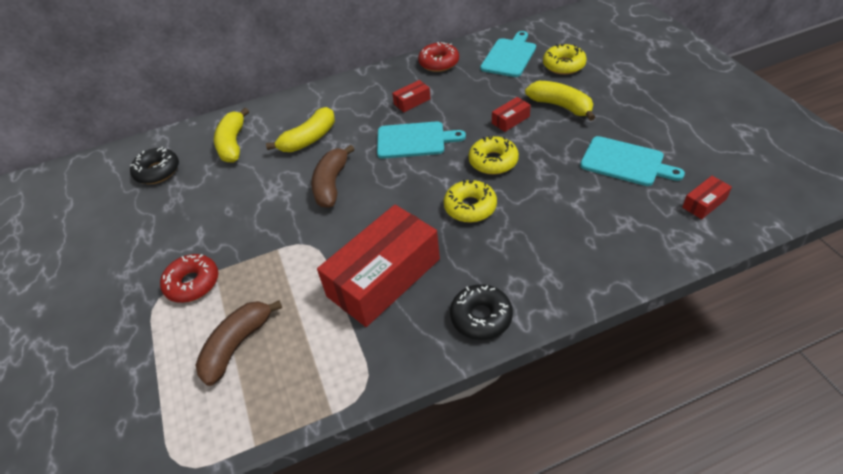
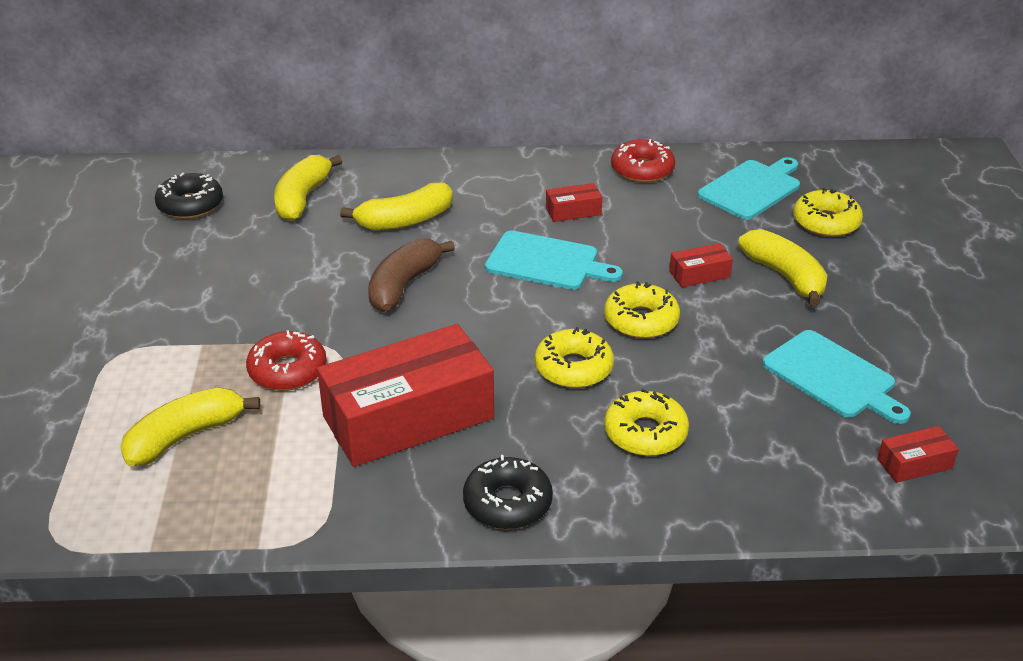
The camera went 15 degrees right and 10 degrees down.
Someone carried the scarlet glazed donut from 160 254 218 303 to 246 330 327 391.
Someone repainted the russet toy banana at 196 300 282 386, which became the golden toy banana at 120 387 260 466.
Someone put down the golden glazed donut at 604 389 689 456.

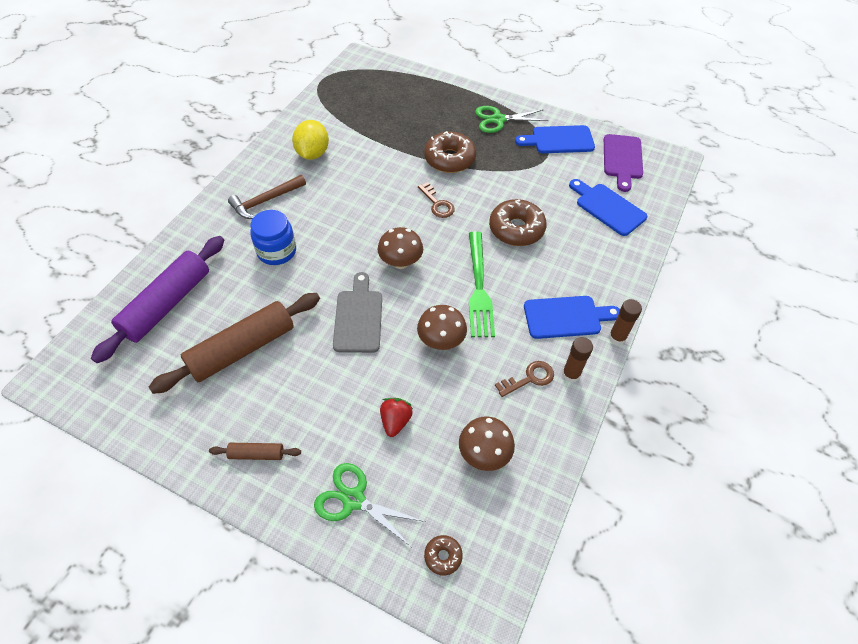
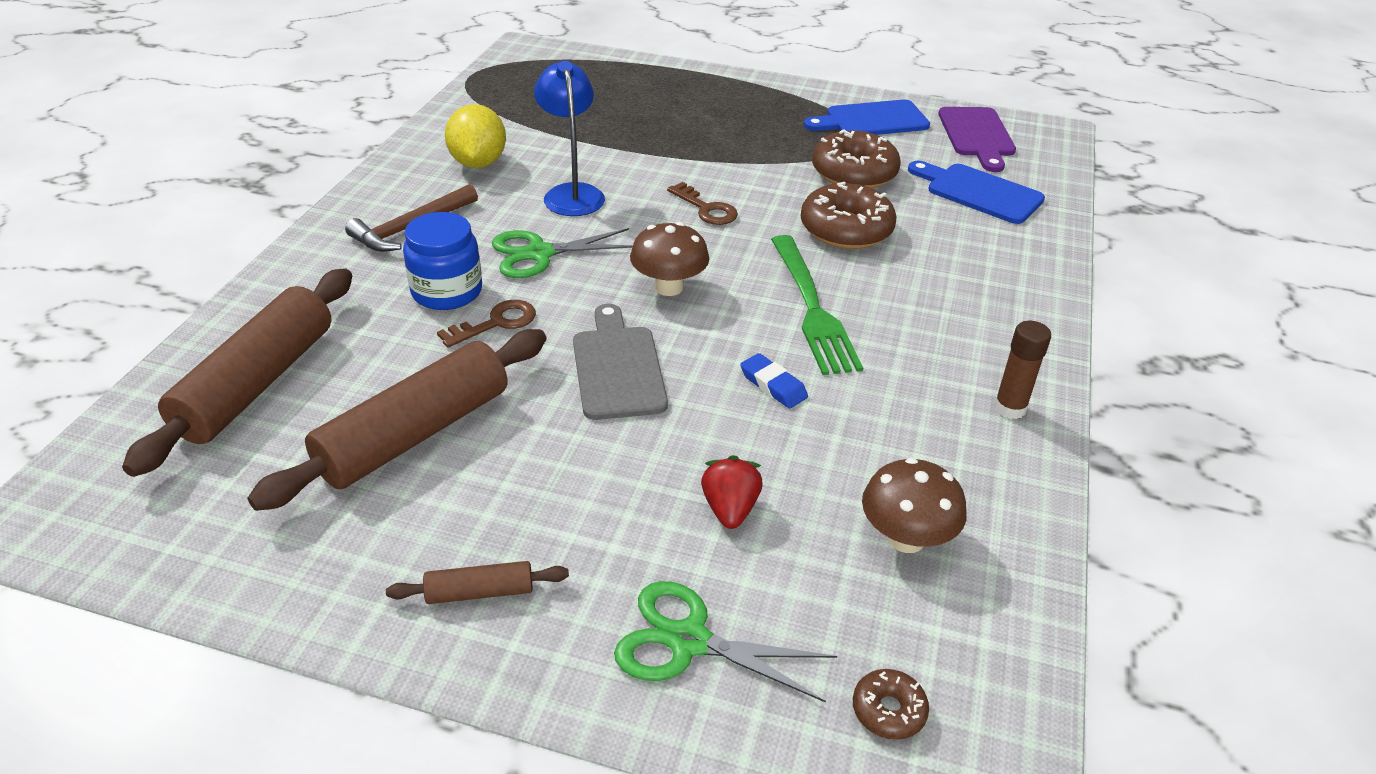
The camera went 10 degrees left and 15 degrees down.
Someone repainted the violet rolling pin at 91 236 224 363, which became the russet rolling pin at 122 268 352 477.
Someone swapped the russet mushroom at 417 305 467 350 for the blue pencil eraser at 740 353 808 409.
Someone carried the russet glazed donut from 424 131 476 173 to 812 129 901 188.
Someone carried the green scissors from 475 106 548 133 to 492 228 633 278.
Someone carried the russet latchkey from 495 361 554 397 to 437 300 536 347.
Someone took away the blue bread board at 524 296 620 339.
Someone took away the russet glue stick at 609 299 642 345.
Someone put down the blue lamp at 534 61 605 216.

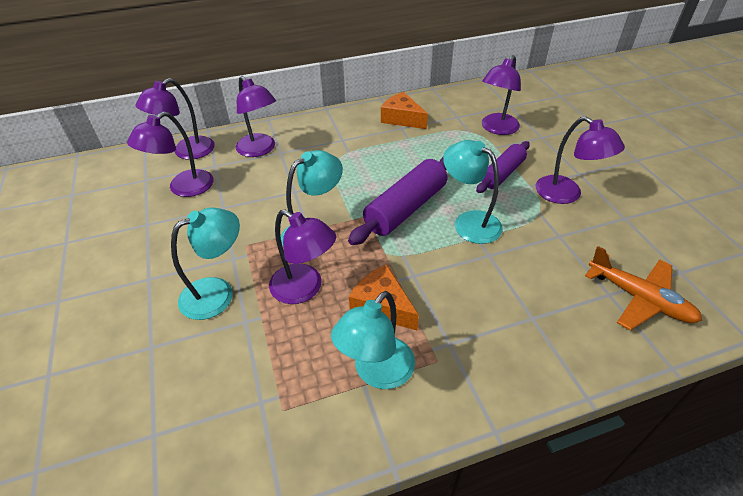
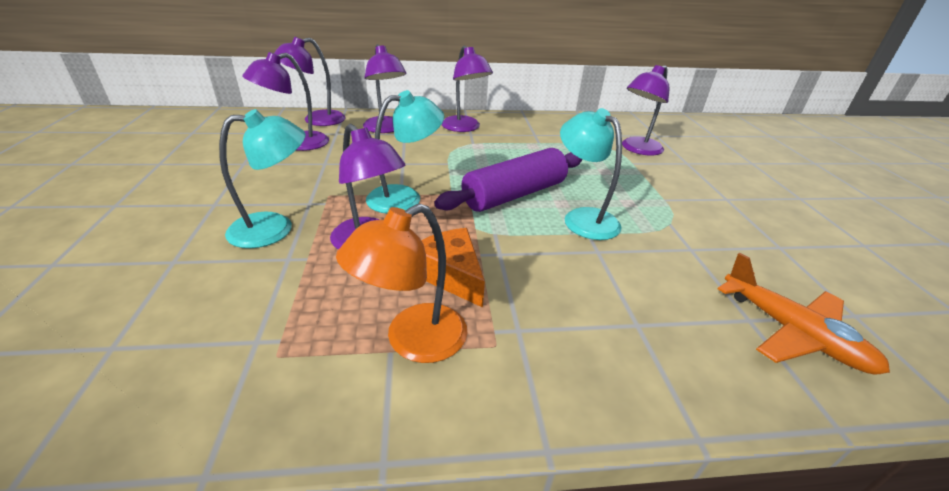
The camera went 10 degrees right and 10 degrees down.
Someone repainted the aqua lamp at 331 291 415 389, which became the orange lamp at 336 204 468 363.
Someone took away the orange piece of cheese at 381 92 428 129.
Someone took away the violet rolling pin at 476 141 530 193.
Someone carried the violet lamp from 536 116 625 204 to 441 46 493 132.

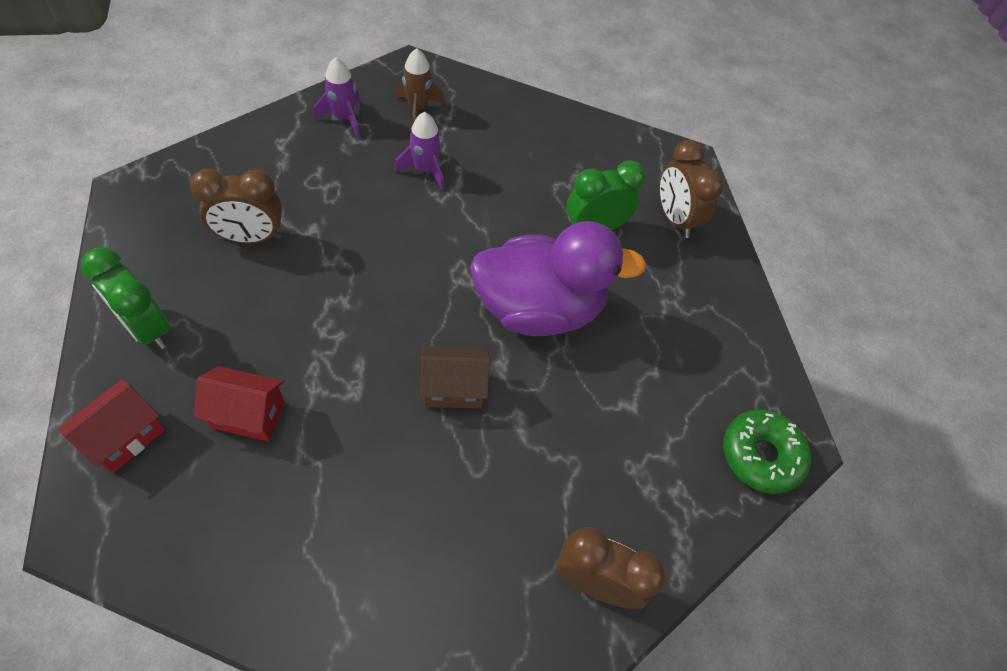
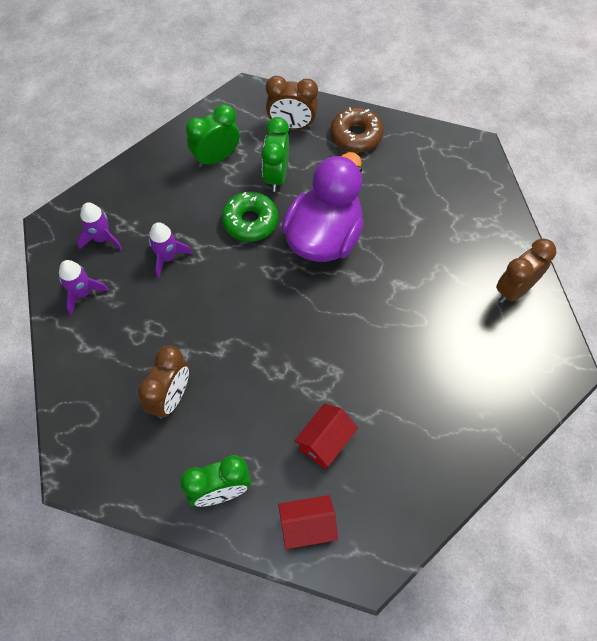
The camera went 55 degrees left and 5 degrees up.
Someone rotated the scarlet toy house at 59 380 165 473 by 75 degrees counterclockwise.
Someone repainted the russet rocket at 395 49 445 123, which became the violet rocket at 77 202 123 250.
Someone took away the russet toy house at 420 346 490 408.
Someone carried the green glazed donut from 723 410 811 494 to 222 191 278 242.
Someone put down the green bedside clock at 186 104 240 167.
Someone put down the russet glazed donut at 330 107 384 153.

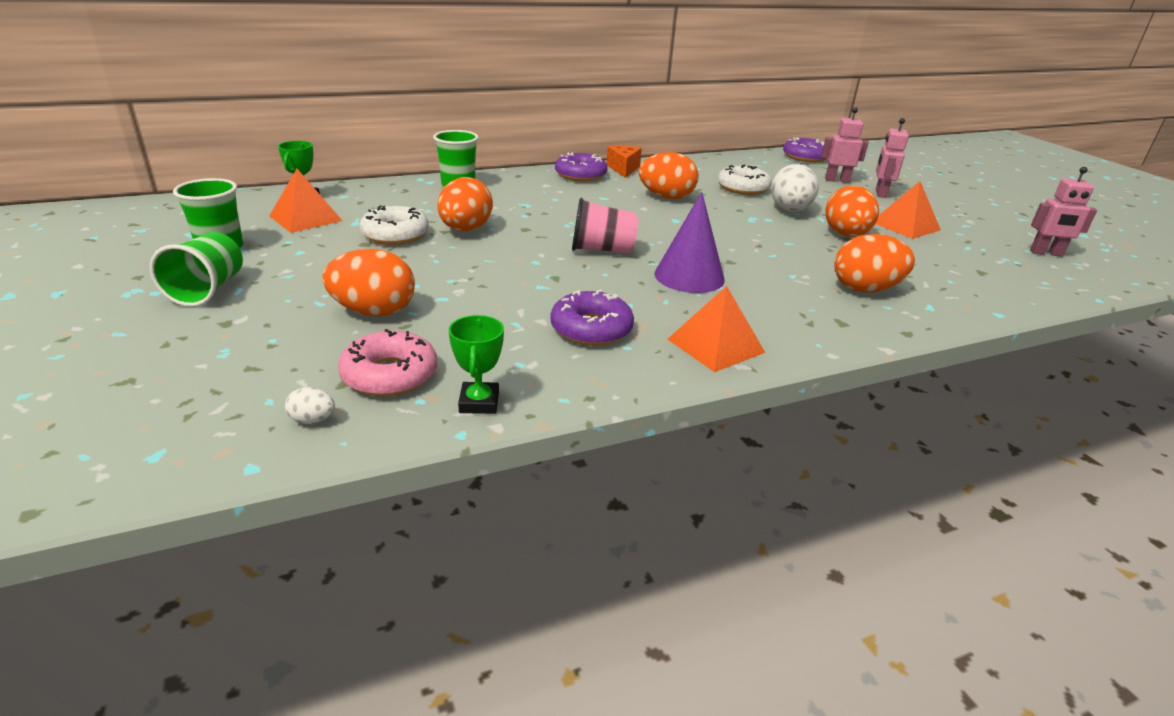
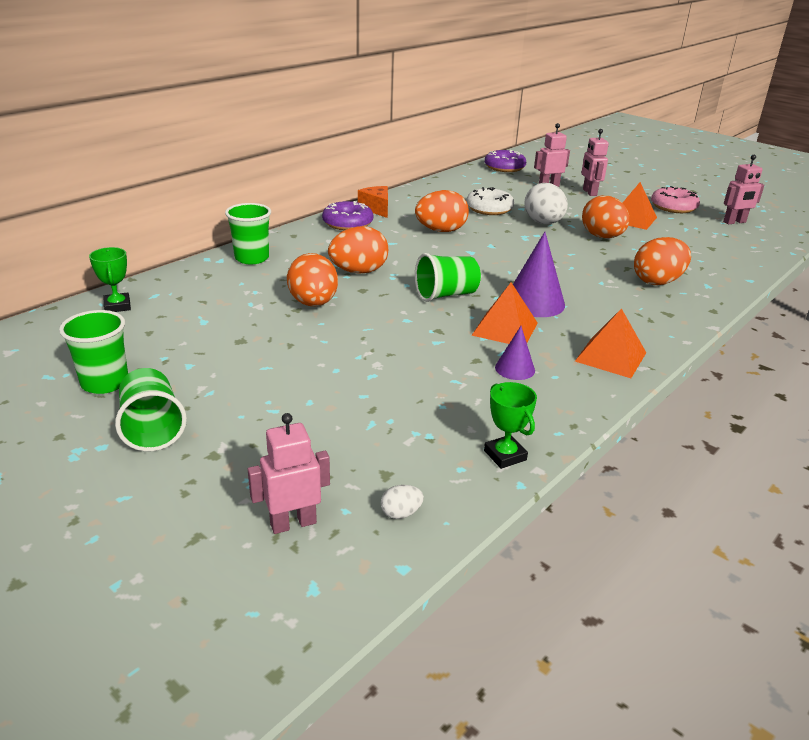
The camera went 25 degrees left and 0 degrees up.
Someone carried the orange solid pyramid from 269 169 342 233 to 471 283 538 344.
Someone carried the orange egg from 322 249 415 316 to 328 226 388 273.
Someone carried the rose-pink glazed donut from 338 329 437 396 to 651 186 700 213.
Someone took away the snow-white glazed donut at 360 206 429 245.
Someone swapped the violet glazed donut at 551 290 634 346 for the violet cone at 495 326 535 380.
Someone repainted the rose-pink beaker at 572 198 639 254, which became the green beaker at 415 253 481 302.
Someone put down the rose-pink robot figure at 248 413 330 534.

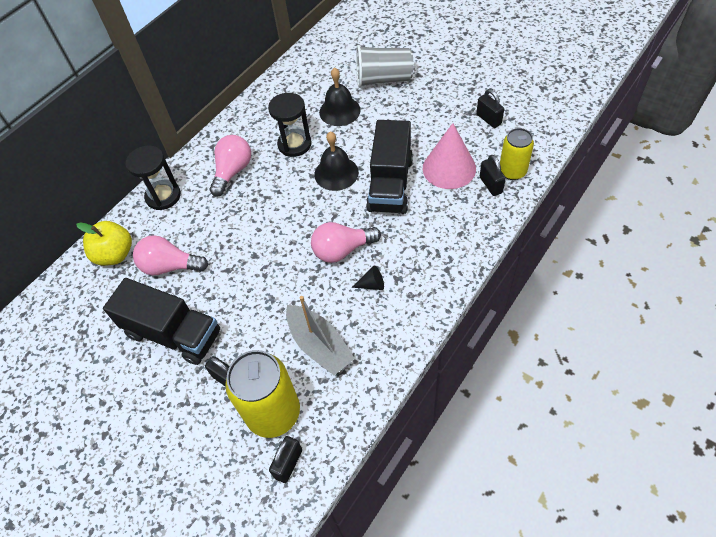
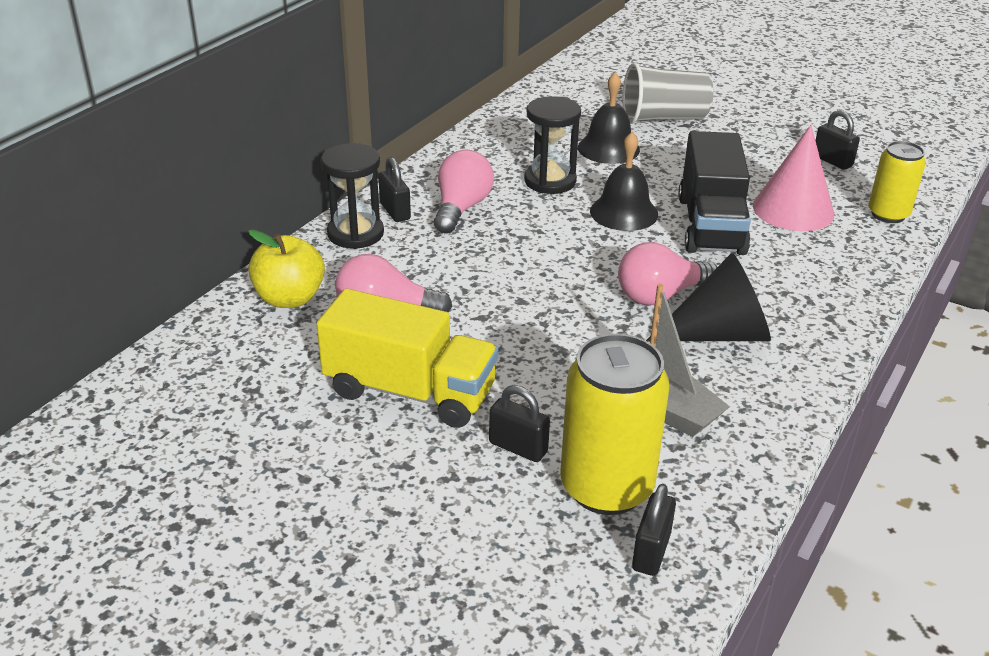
The camera went 10 degrees left and 20 degrees down.
Someone repainted the ebony lorry at 103 278 220 365, which became the golden lorry at 316 289 498 428.
Someone scaled the ebony cone at 351 265 384 290 by 2.31.
Someone carried the ebony padlock from 480 155 506 196 to 378 157 411 222.

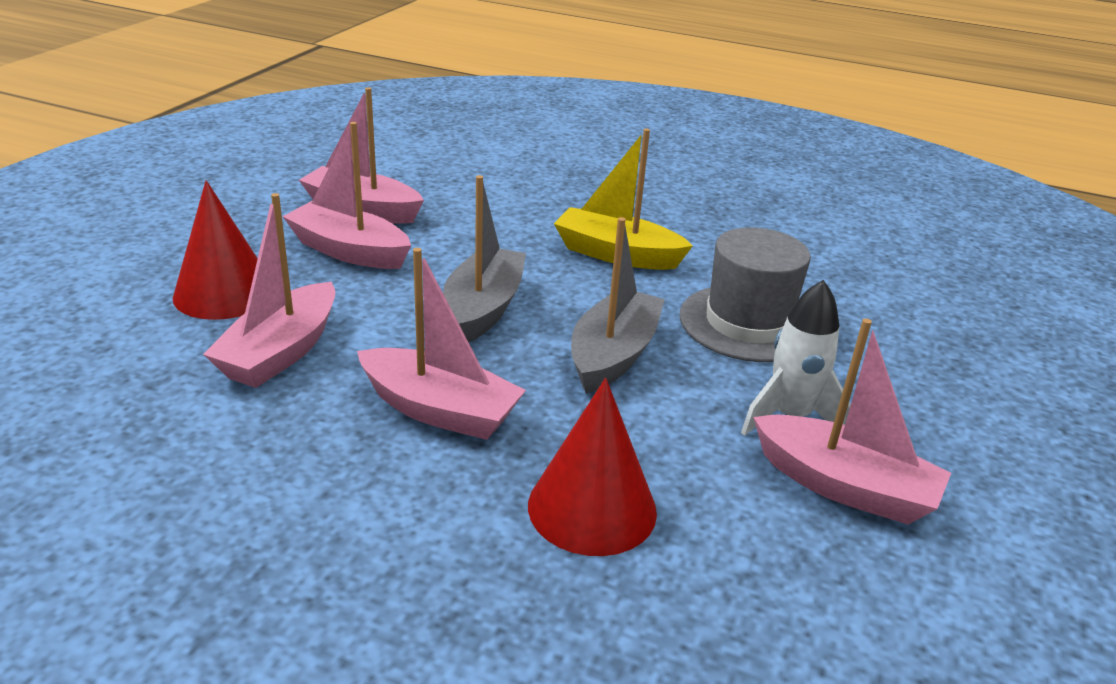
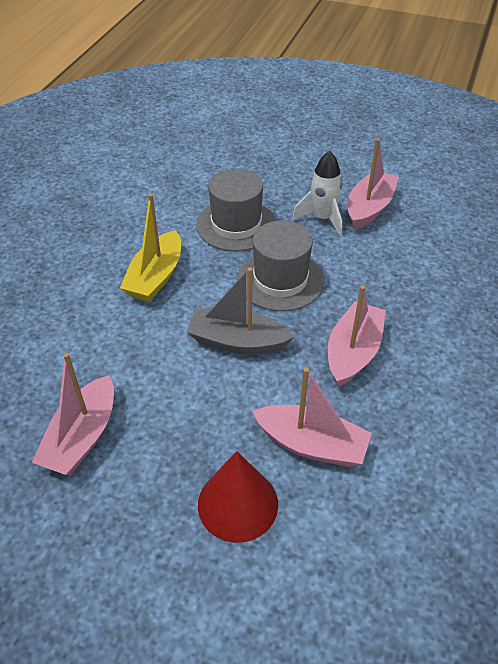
The camera went 90 degrees left and 15 degrees up.
Someone took away the rose-pink sailboat at 282 122 411 269.
Someone took away the scarlet cone at 528 378 657 556.
Someone swapped the ash-grey sailboat at 571 217 665 394 for the ash-grey top hat at 237 221 324 311.

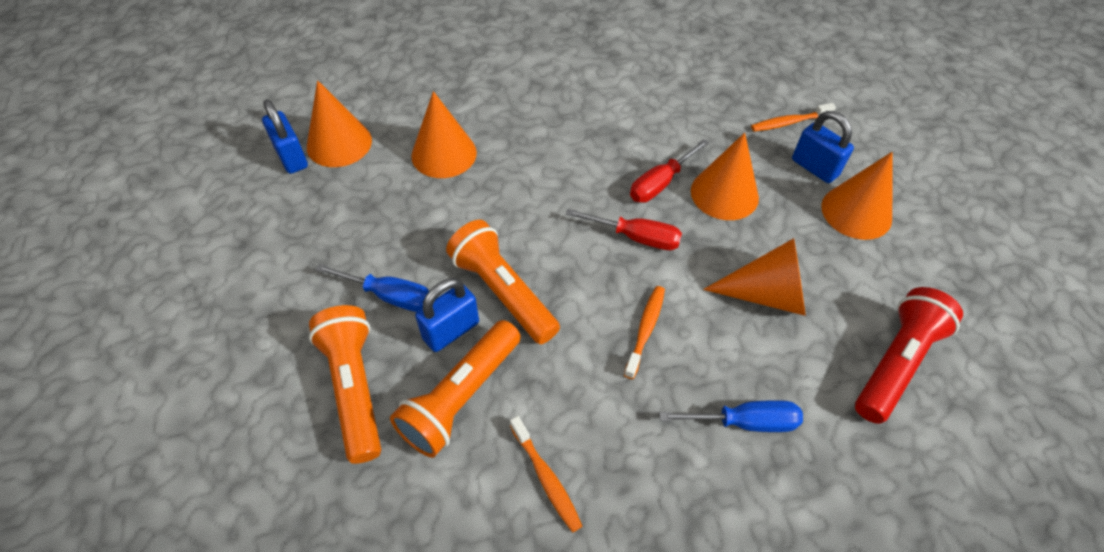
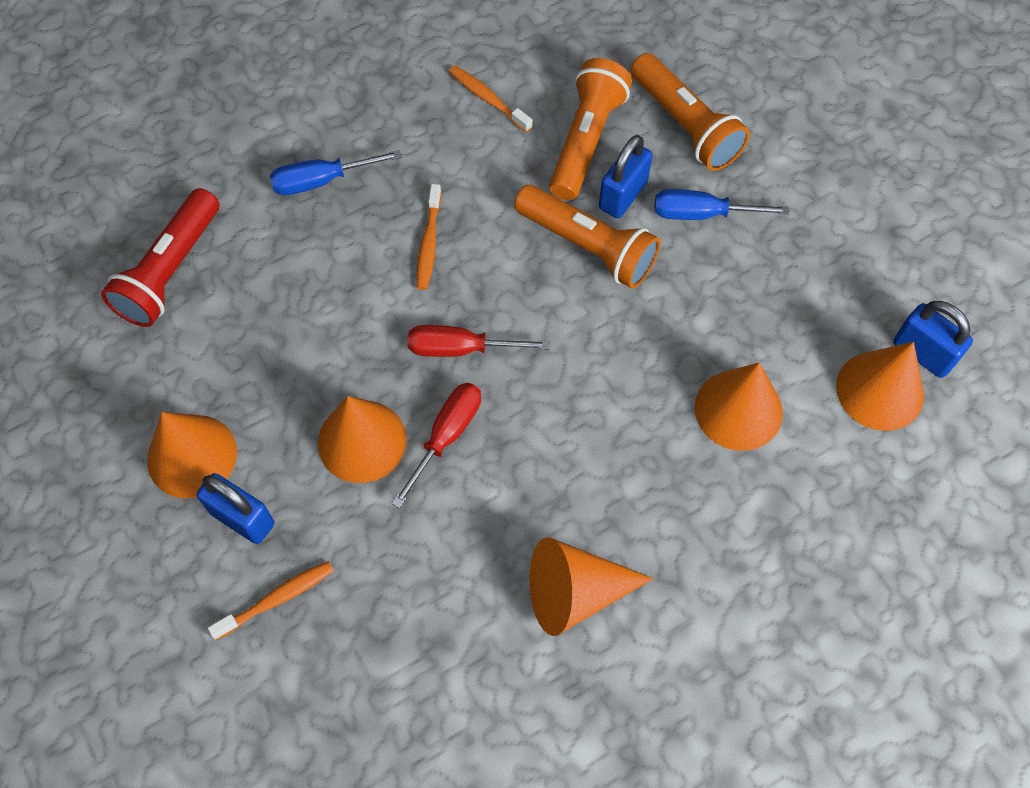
The camera went 165 degrees right and 10 degrees up.
Someone carried the orange cone from 703 238 806 316 to 529 537 653 636.

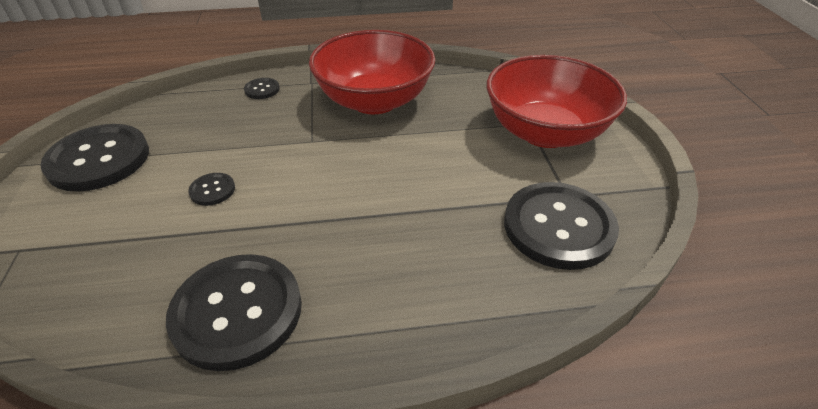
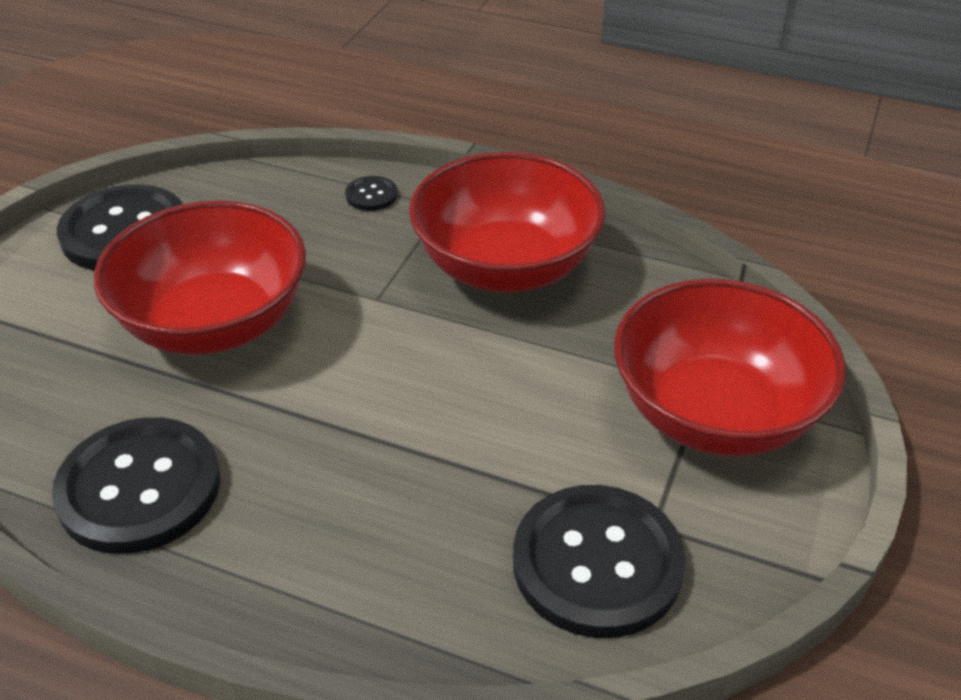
The camera went 30 degrees right and 0 degrees up.
Someone swapped the ebony sewing button at 188 173 235 206 for the scarlet serving bowl at 94 200 306 355.

